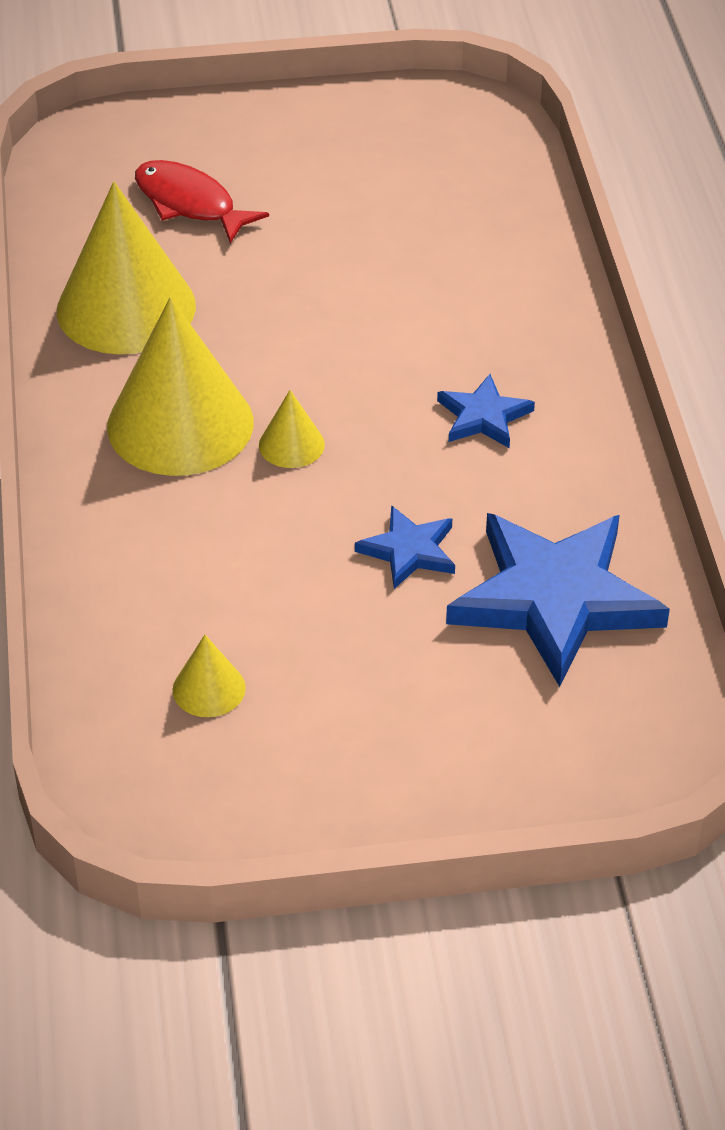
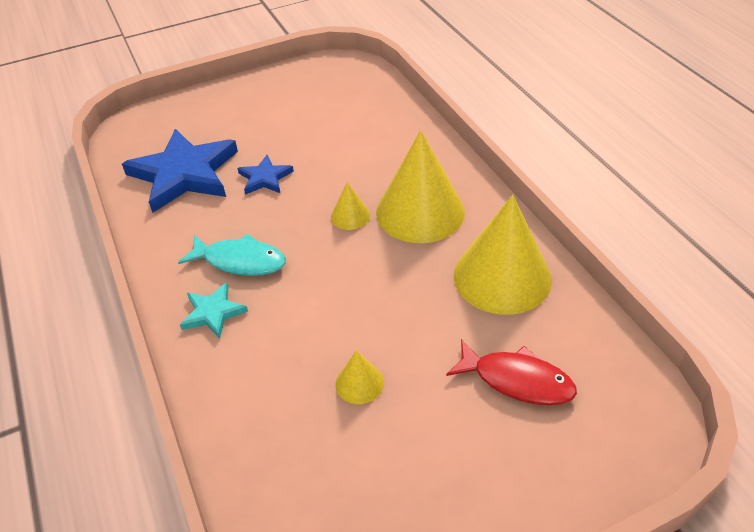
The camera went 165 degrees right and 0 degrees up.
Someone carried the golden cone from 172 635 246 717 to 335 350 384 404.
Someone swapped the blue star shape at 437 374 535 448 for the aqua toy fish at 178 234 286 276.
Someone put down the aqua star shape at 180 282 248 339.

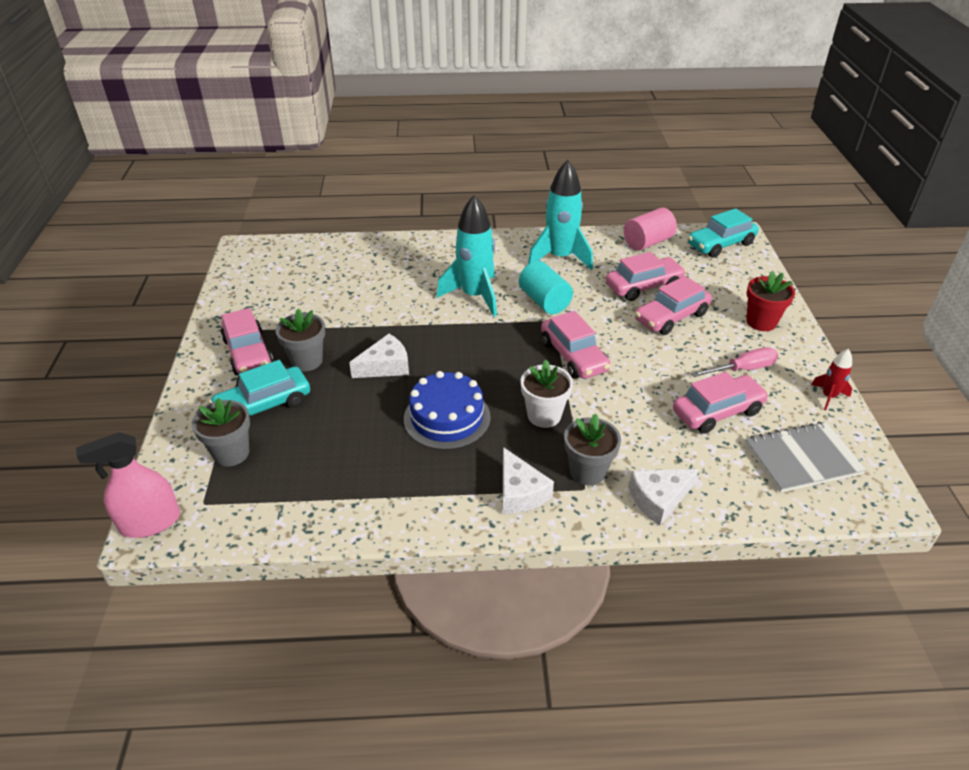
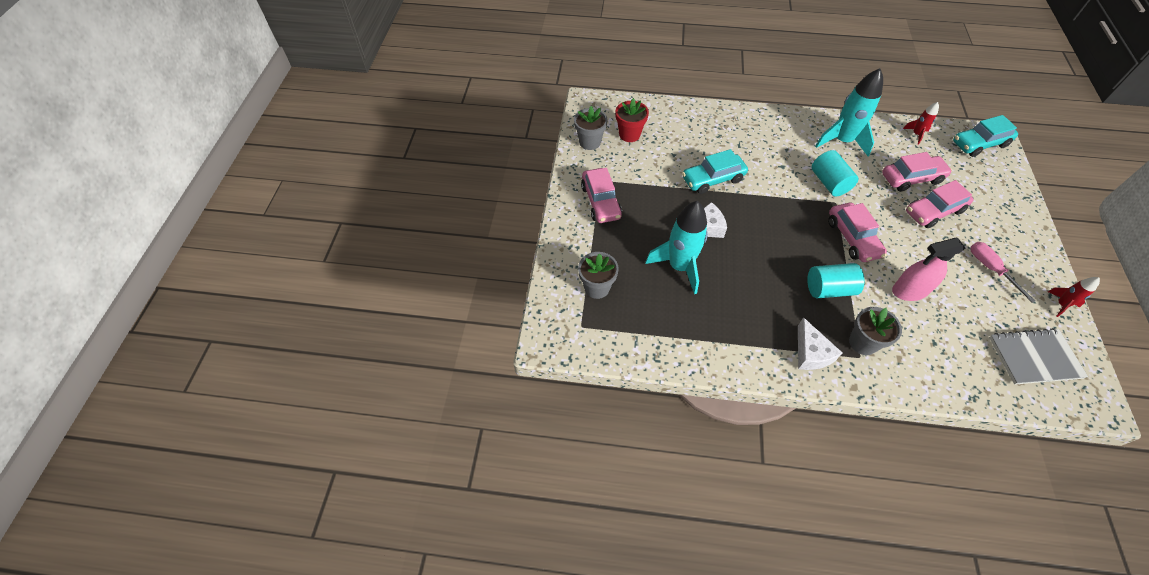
The camera went 10 degrees right and 15 degrees up.
Someone carried the rose-pink sprayer from 76 432 180 538 to 892 238 966 301.
Someone carried the aqua car from 209 360 310 420 to 682 149 748 194.
Someone carried the ash-grey potted plant from 275 309 325 371 to 574 106 607 150.
Someone took away the blue layer cake at 404 371 491 450.
Someone carried the aqua rocket from 436 195 497 317 to 645 201 708 294.
Someone swapped the snow-white potted plant at 521 360 573 428 for the aqua cylinder shape at 807 263 865 298.
Someone swapped the rose-pink cylinder shape at 624 208 677 251 for the scarlet rocket at 903 102 939 144.
Someone took away the snow-white piece of cheese at 629 469 699 526.
Someone took away the rose-pink car at 673 372 769 434.
Someone rotated the rose-pink screwdriver at 691 347 778 377 by 105 degrees counterclockwise.
Someone carried the scarlet potted plant from 746 271 795 331 to 616 98 649 142.

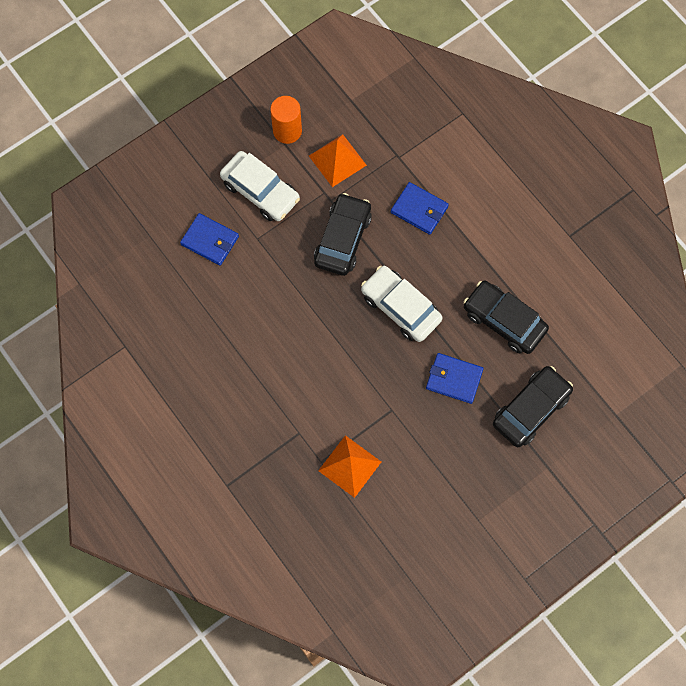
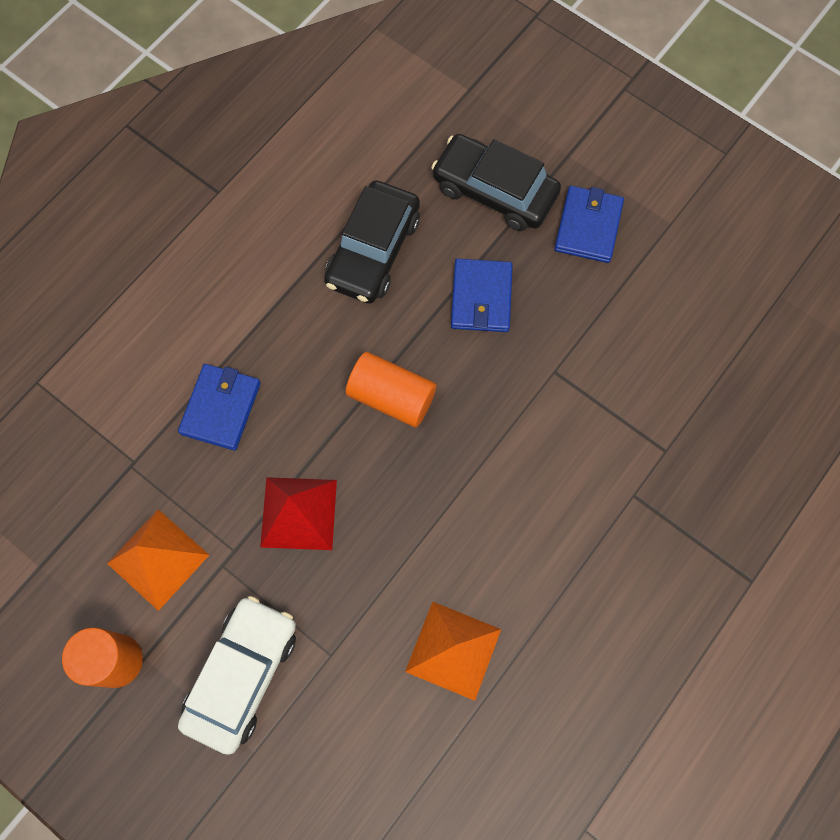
The camera went 105 degrees left and 0 degrees up.
Someone carried the blue billfold from 180 213 239 266 to 554 186 624 263.
Someone swapped the ebony car at 314 193 372 276 for the scarlet solid pyramid at 260 477 337 550.
Someone carried the orange solid pyramid from 318 435 381 498 to 405 602 501 701.
Someone swapped the snow-white car at 361 266 443 342 for the orange cylinder shape at 346 352 436 427.

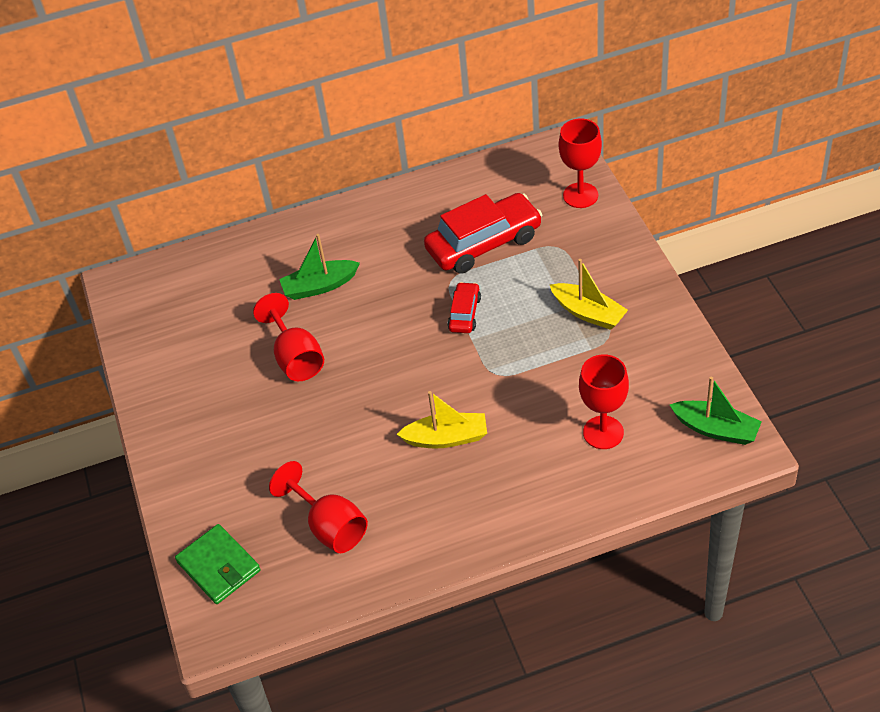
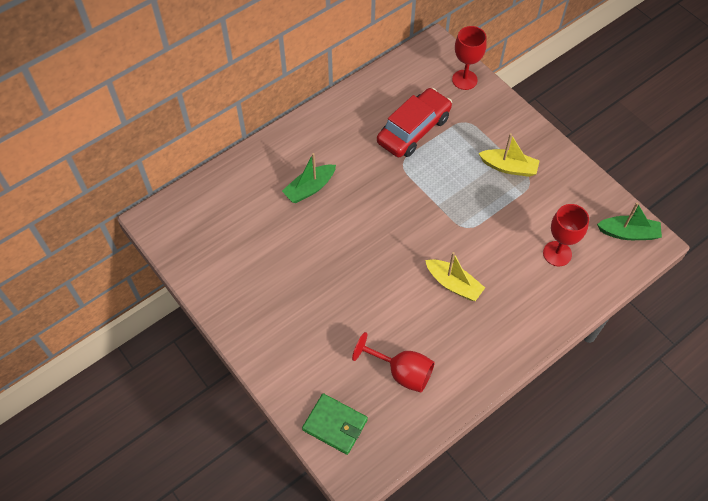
The camera went 25 degrees left and 10 degrees up.
Someone took away the scarlet wine glass at 253 293 324 381.
Someone rotated the golden sailboat at 397 391 487 448 by 60 degrees clockwise.
Someone took away the scarlet car at 448 282 481 333.

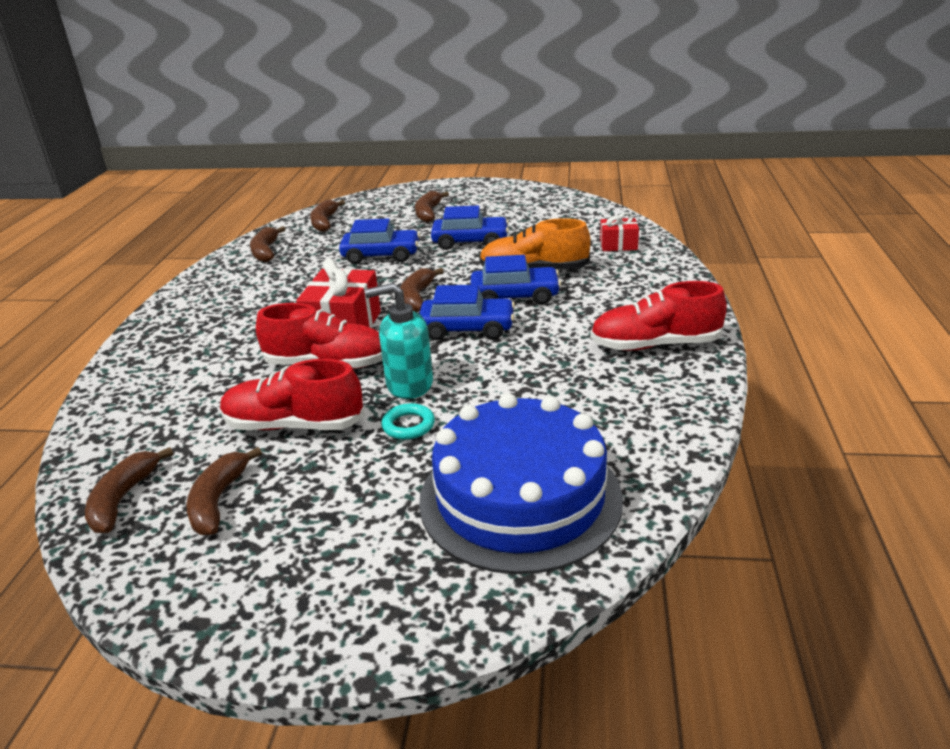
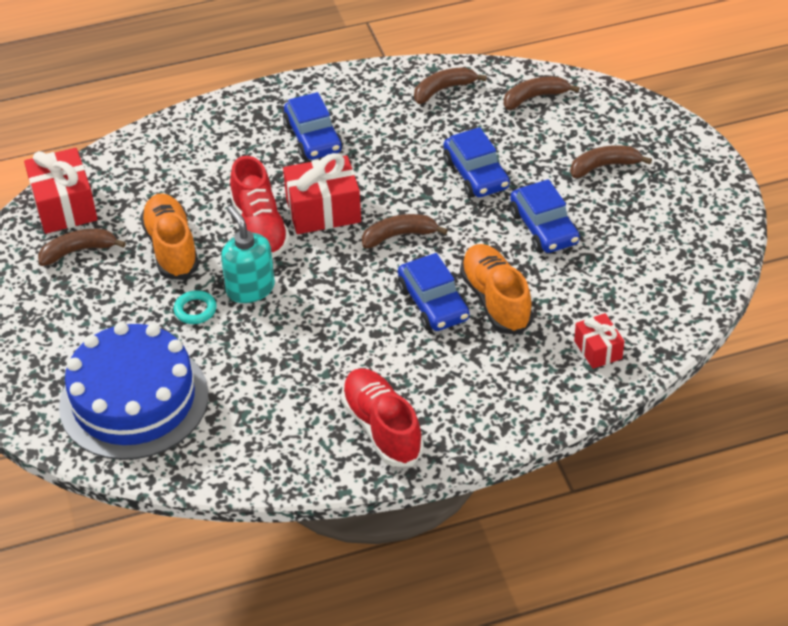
The camera went 65 degrees right and 15 degrees up.
Someone swapped the russet toy banana at 85 447 173 534 for the scarlet present at 24 148 97 234.
Someone repainted the scarlet lace-up shoe at 220 359 365 430, which became the orange lace-up shoe at 140 194 199 280.
Someone carried the blue car from 419 285 515 340 to 283 92 343 160.

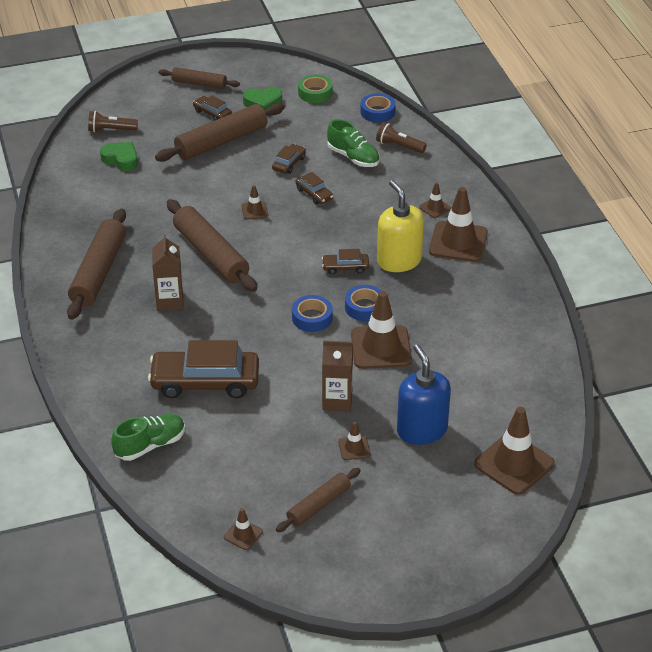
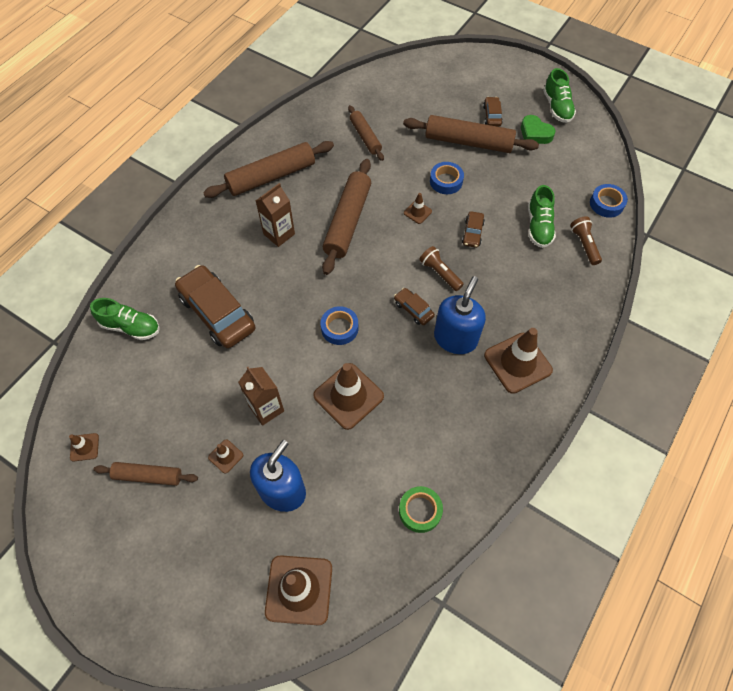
The camera went 50 degrees right and 20 degrees up.
Someone carried the russet pocket torch from 88 111 138 132 to 419 246 464 291.
Someone took away the green heart shape at 100 142 138 171.
Someone carried the russet rolling pin from 159 67 240 89 to 348 105 384 161.
Someone took away the russet car at 272 144 306 174.
Someone carried the green roll of tape from 298 75 332 103 to 399 486 443 533.
Someone carried the blue roll of tape from 345 285 382 321 to 430 162 464 194.
Someone repainted the golden soap pump at 377 180 424 272, which became the blue soap pump at 434 276 486 354.
Someone took away the russet road cone at 419 183 451 218.
Someone put down the green lace-up shoe at 543 68 576 123.

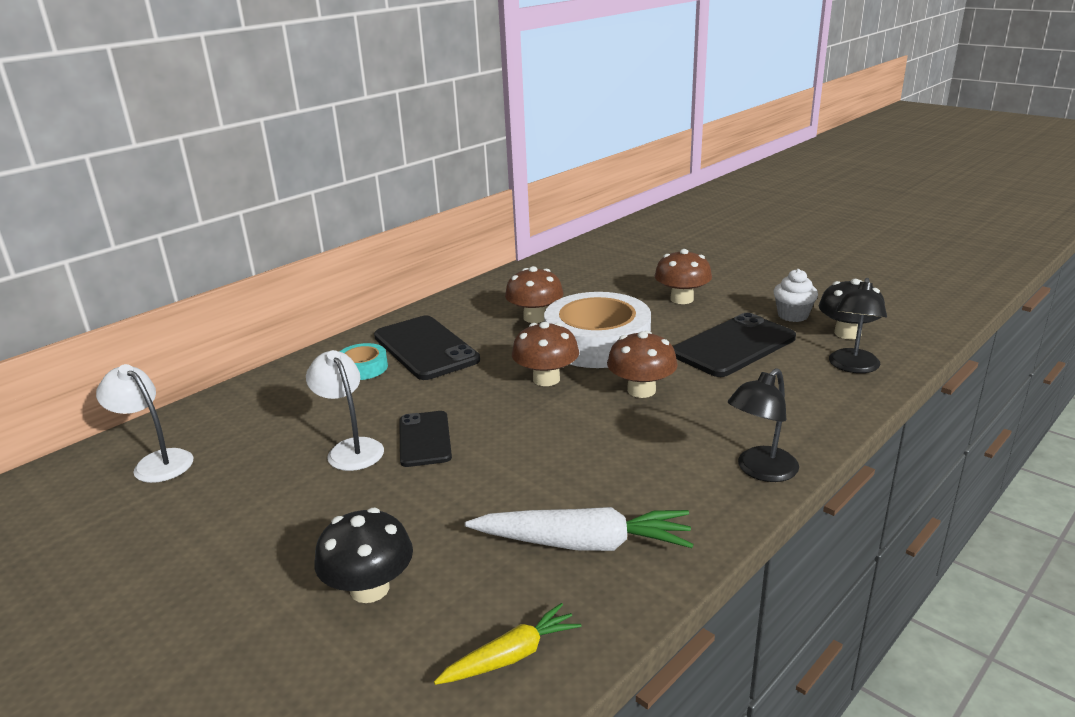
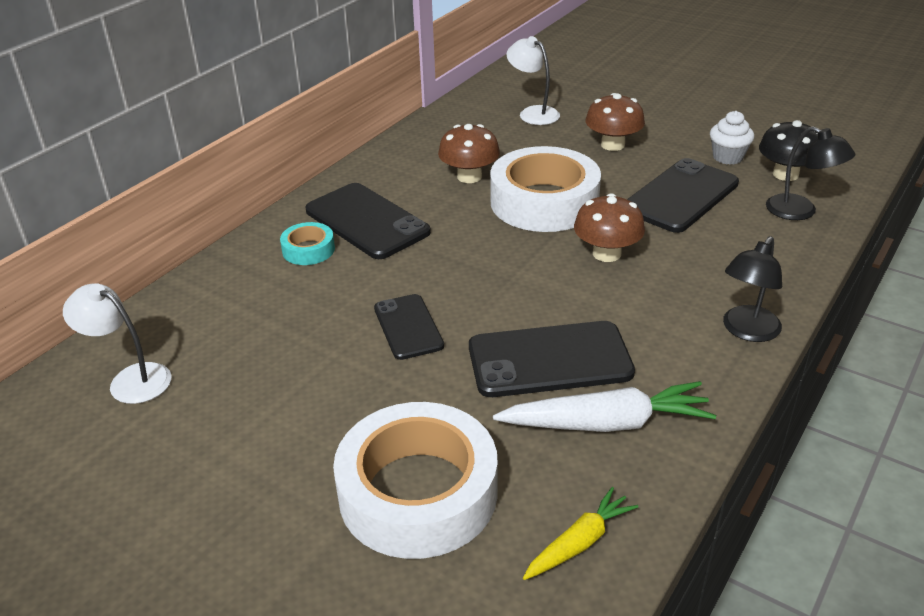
The camera went 10 degrees left and 10 degrees up.
Someone carried the snow-white lamp from 306 350 384 471 to 507 36 560 125.
Someone swapped the ebony mushroom at 315 508 413 603 for the snow-white roll of tape at 333 402 498 559.
Someone took away the russet mushroom at 512 322 579 386.
Someone rotated the ebony lamp at 829 278 887 373 by 60 degrees counterclockwise.
Someone put down the ebony mobile phone at 469 321 635 397.

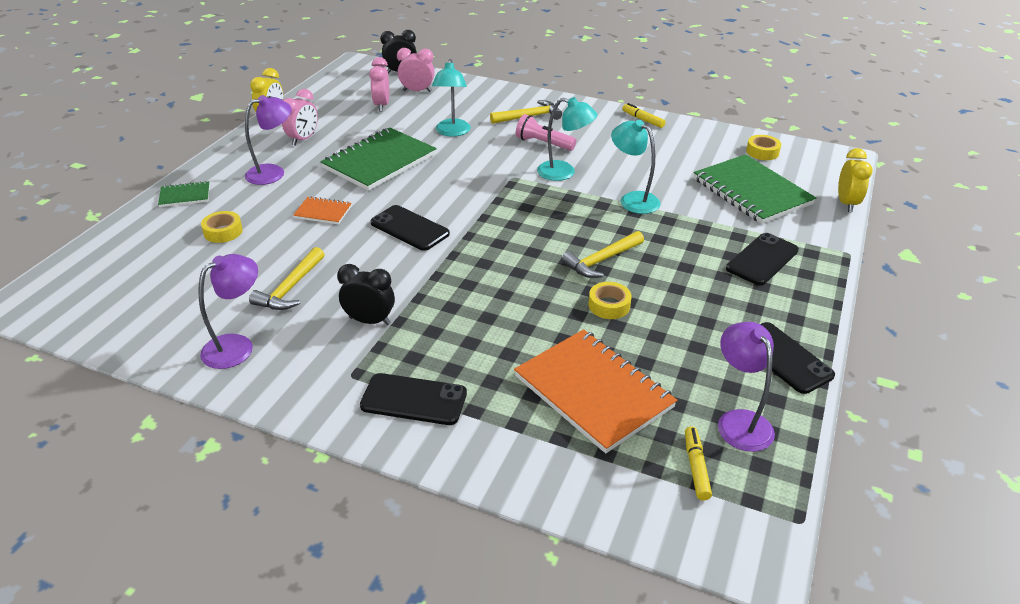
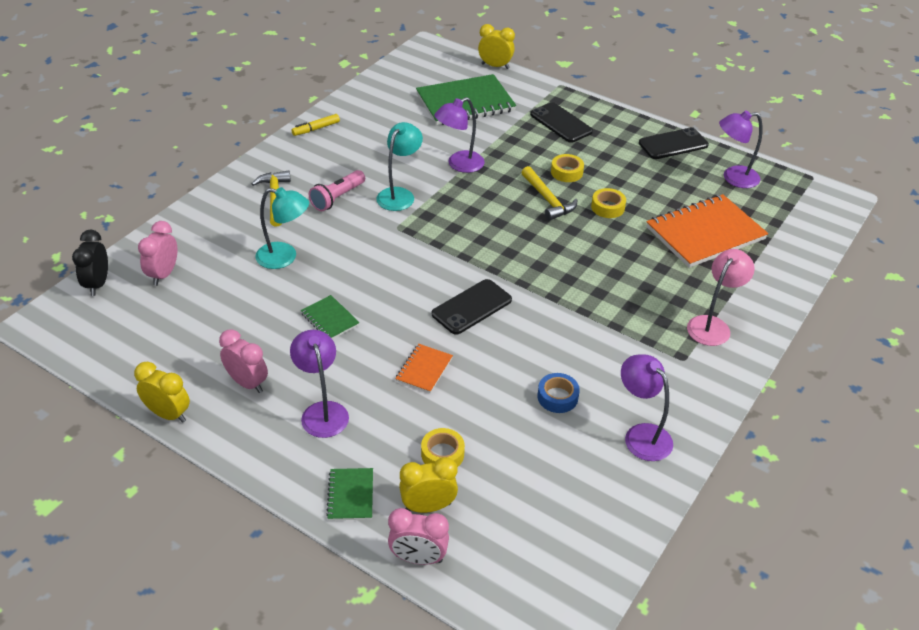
The camera went 80 degrees left and 5 degrees up.
Someone swapped the golden claw hammer at 249 247 325 310 for the blue roll of tape at 537 373 580 413.
Someone scaled the green exercise book at 321 127 437 191 by 0.47.
Someone took away the ebony bedside clock at 337 264 395 325.
Someone swapped the ebony mobile phone at 360 373 467 425 for the rose-pink lamp at 687 249 755 346.
Someone carried the rose-pink bedside clock from 369 57 389 112 to 388 508 449 565.
Someone repainted the aqua lamp at 611 120 661 214, which became the violet lamp at 434 97 484 173.
Someone took away the golden felt pen at 685 426 712 500.
Someone carried the golden roll of tape from 746 135 781 160 to 551 154 584 182.
Someone put down the golden bedside clock at 399 457 458 513.

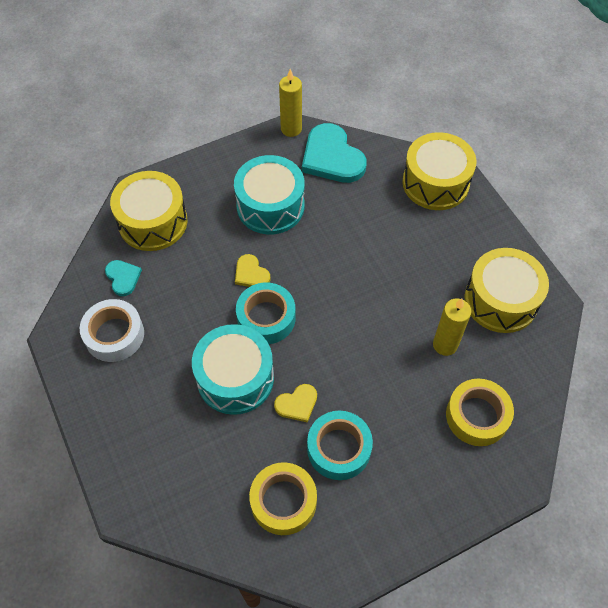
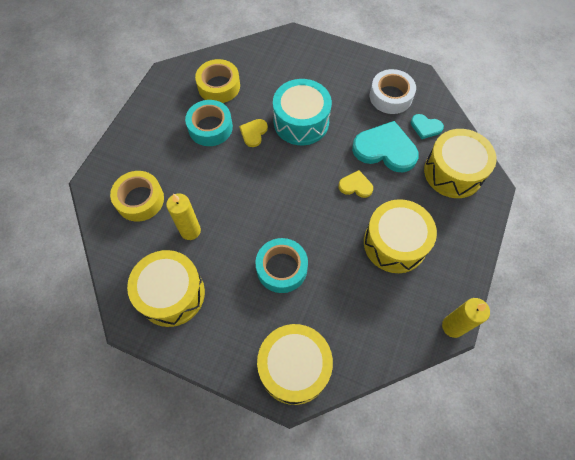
The camera went 140 degrees right and 5 degrees up.
Someone repainted the aqua toy drum at 234 155 305 234, which became the golden toy drum at 364 199 437 273.
Someone carried the aqua roll of tape from 236 283 296 344 to 255 238 308 293.
Someone carried the aqua heart shape from 302 123 367 183 to 352 121 419 173.

